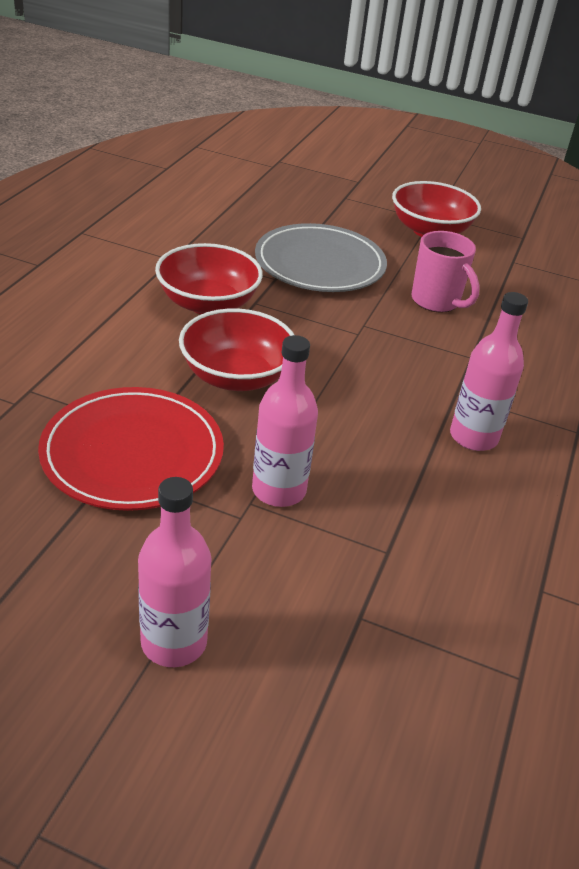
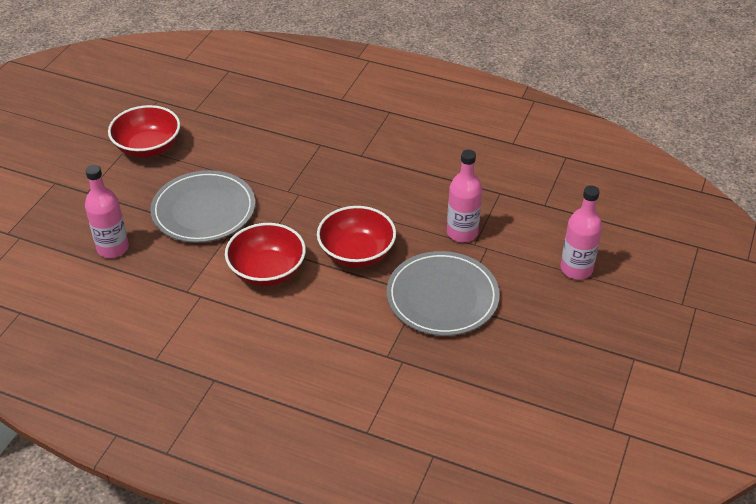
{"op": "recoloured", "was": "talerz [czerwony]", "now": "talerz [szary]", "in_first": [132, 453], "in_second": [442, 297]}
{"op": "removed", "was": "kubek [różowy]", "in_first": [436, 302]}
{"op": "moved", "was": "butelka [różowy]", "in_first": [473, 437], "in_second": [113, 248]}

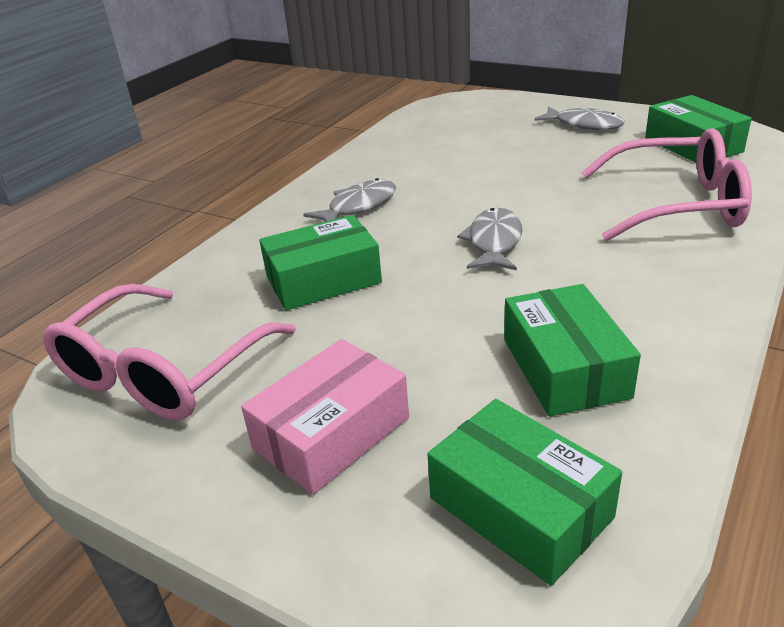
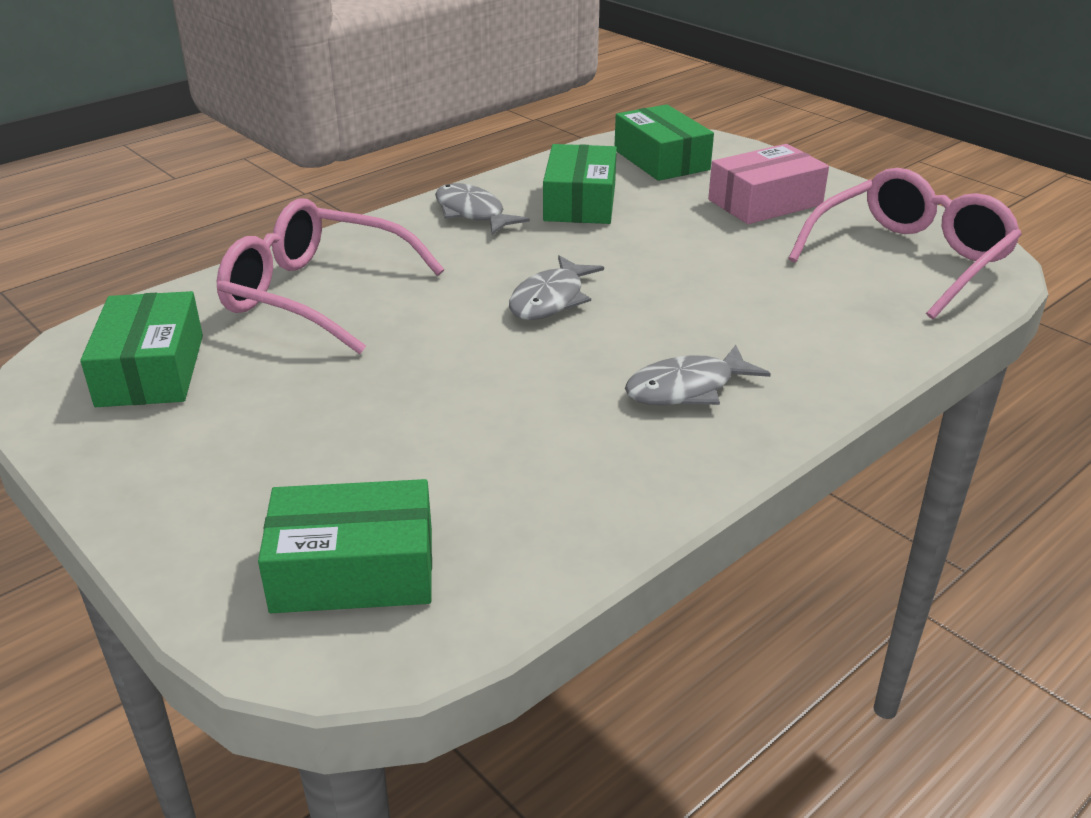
{"op": "moved", "was": "pudełko [zielony]", "in_first": [323, 279], "in_second": [353, 570]}
{"op": "moved", "was": "ryba [szary]", "in_first": [584, 125], "in_second": [472, 213]}

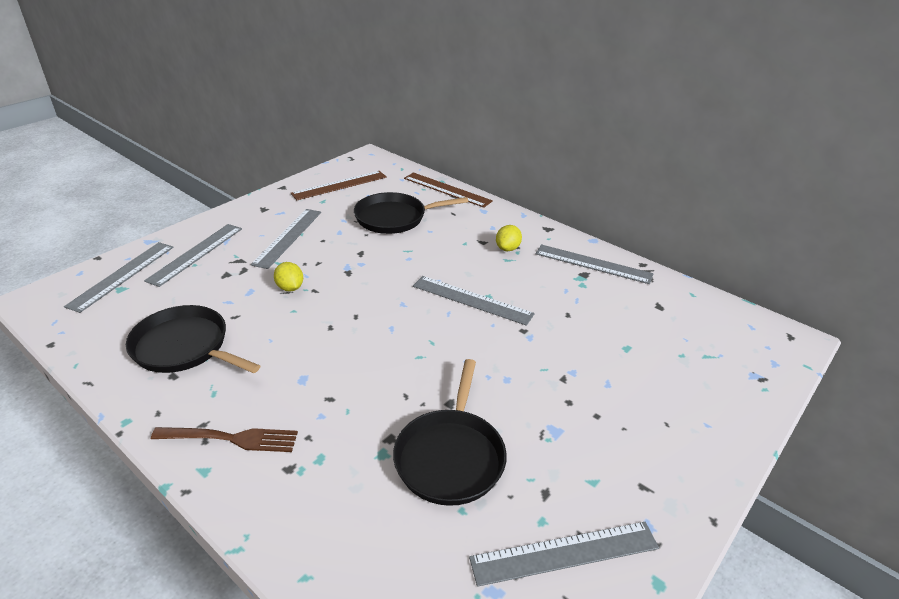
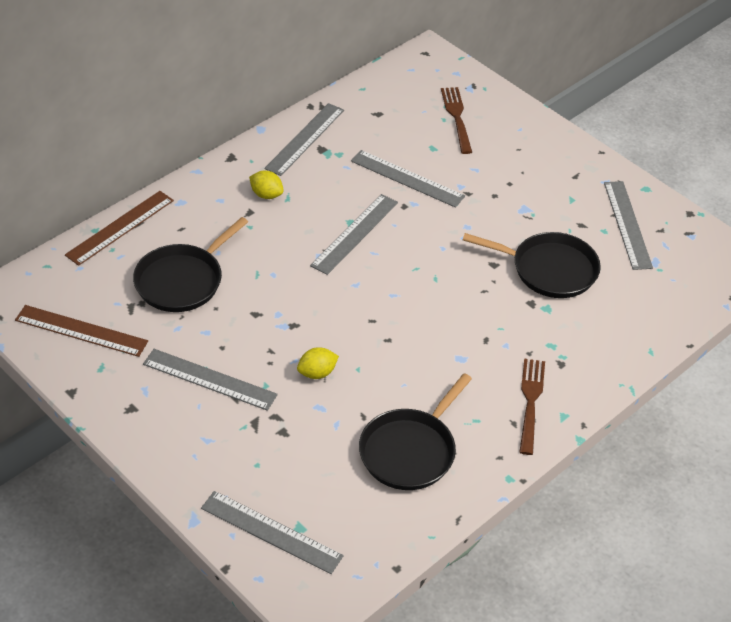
{"op": "moved", "was": "linijka [szary]", "in_first": [196, 254], "in_second": [407, 178]}
{"op": "turned", "was": "linijka [brązowy]", "in_first": [339, 185], "in_second": [81, 331], "clockwise": -45}
{"op": "turned", "was": "patelnia [czarny]", "in_first": [394, 218], "in_second": [182, 281], "clockwise": 45}
{"op": "added", "now": "widelec [brązowy]", "in_second": [457, 117]}

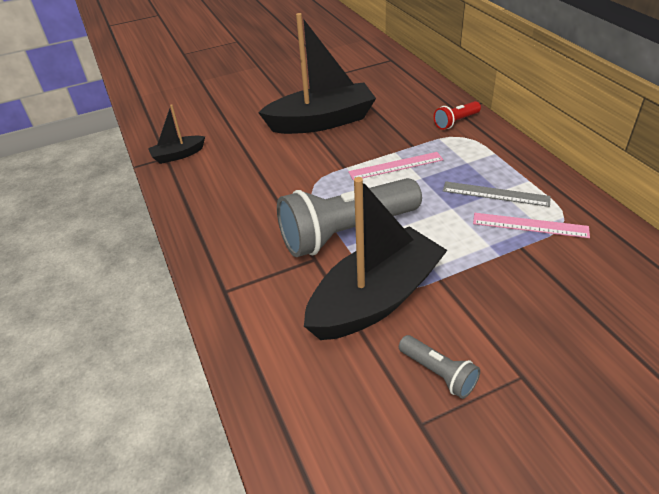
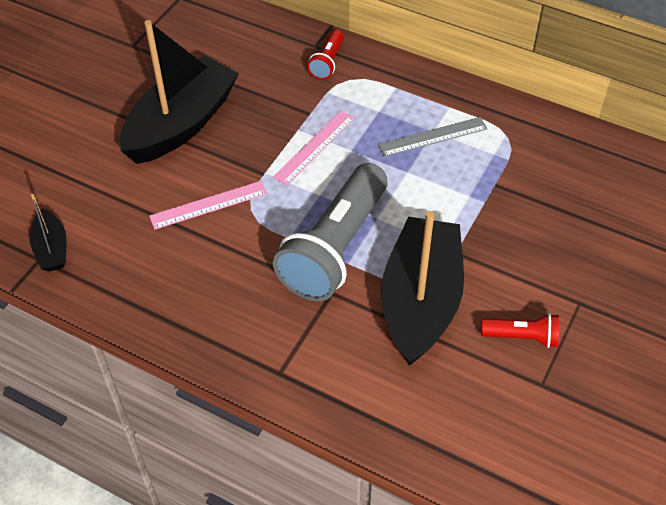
{"op": "turned", "was": "łódka [czarny]", "in_first": [178, 155], "in_second": [52, 249], "clockwise": -45}
{"op": "recoloured", "was": "latarka [szary]", "now": "latarka [czerwony]", "in_first": [438, 373], "in_second": [522, 337]}
{"op": "moved", "was": "linijka [różowy]", "in_first": [530, 225], "in_second": [208, 205]}

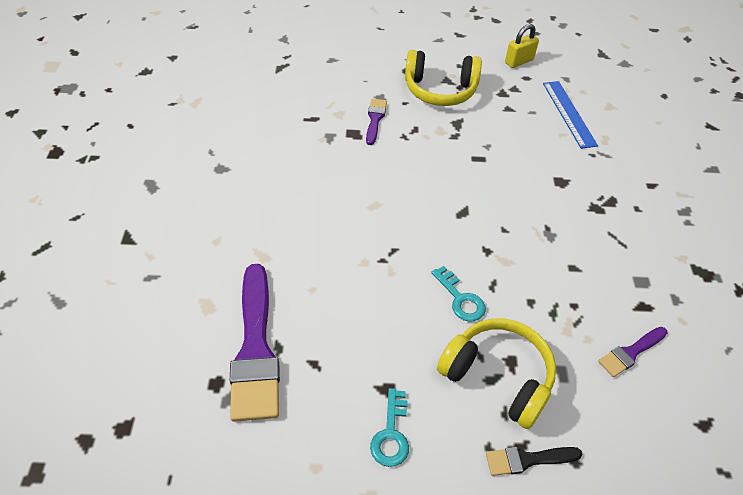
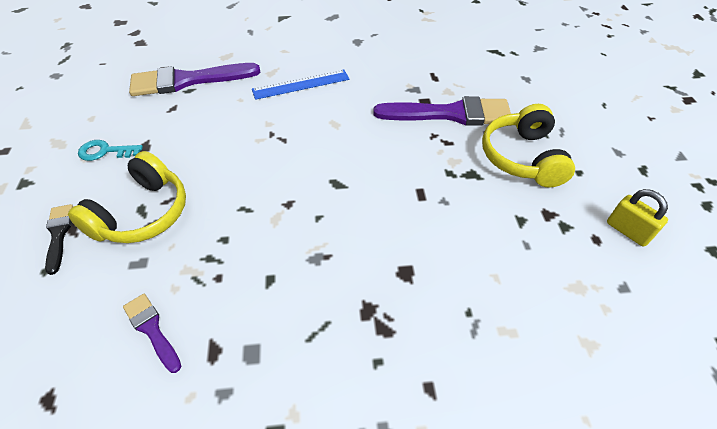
{"op": "resized", "was": "pędzel [fioletowy]", "in_first": [375, 119], "in_second": [450, 114], "ratio": 2.04}
{"op": "removed", "was": "klucz [turkusowy]", "in_first": [460, 298]}
{"op": "moved", "was": "linijka [niebieski]", "in_first": [569, 113], "in_second": [301, 84]}

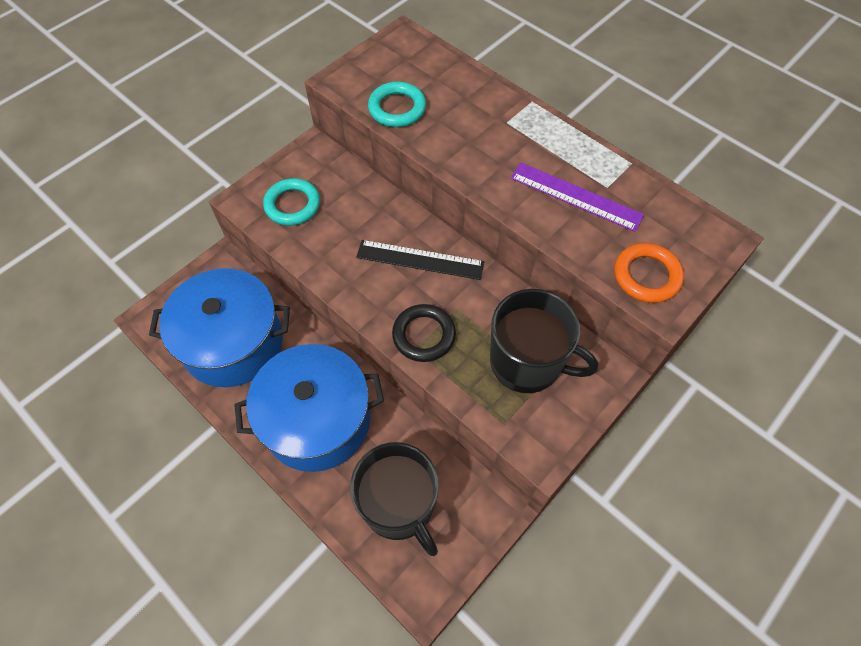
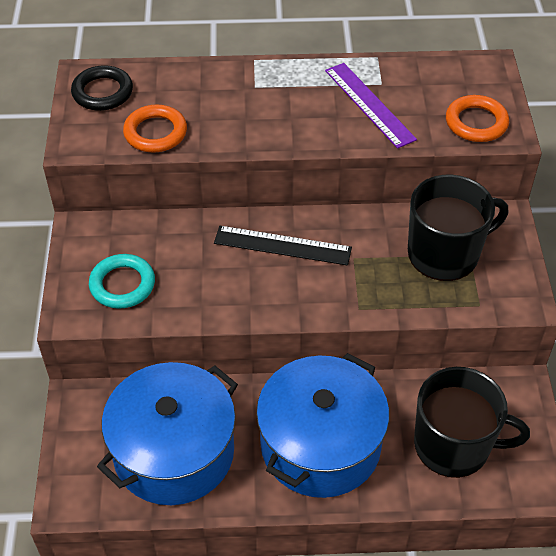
{"op": "turned", "was": "linijka [czarny]", "in_first": [420, 259], "in_second": [282, 245], "clockwise": 45}
{"op": "recoloured", "was": "pierścień [turkusowy]", "now": "pierścień [pomarańczowy]", "in_first": [397, 108], "in_second": [155, 133]}
{"op": "moved", "was": "pierścień [czarny]", "in_first": [424, 335], "in_second": [102, 92]}
{"op": "turned", "was": "linijka [fioletowy]", "in_first": [575, 196], "in_second": [369, 104], "clockwise": 75}

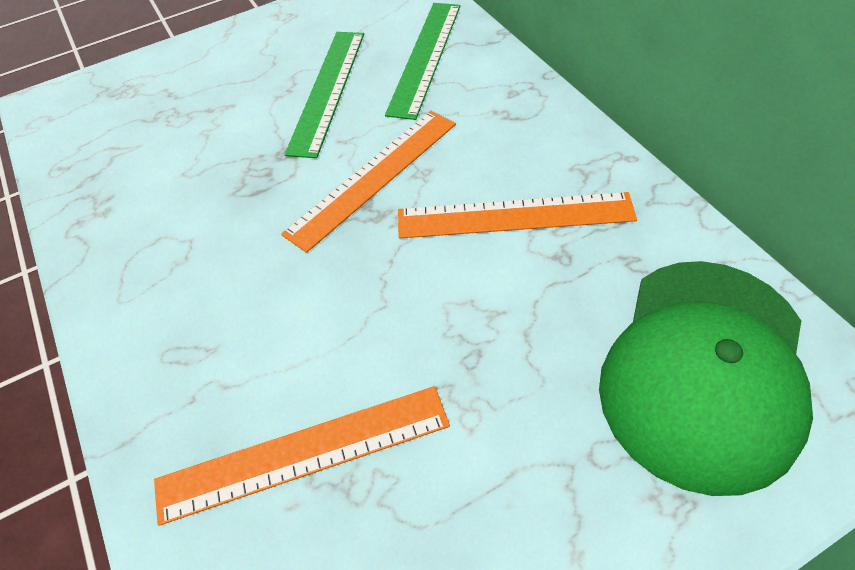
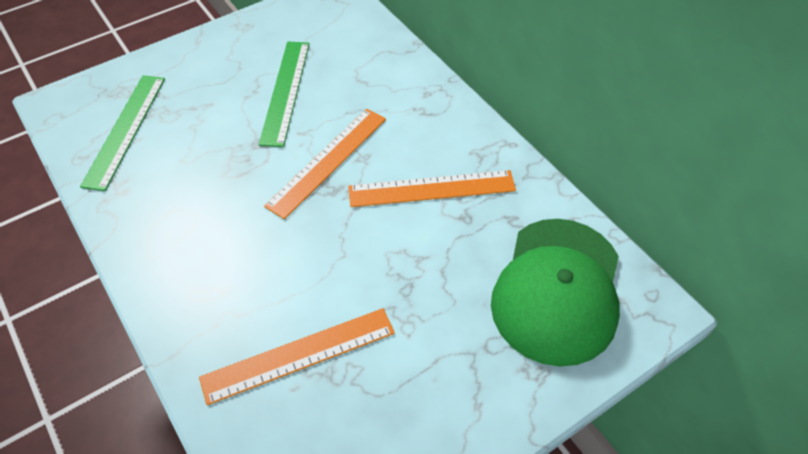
{"op": "moved", "was": "linijka [zielony]", "in_first": [425, 57], "in_second": [125, 130]}

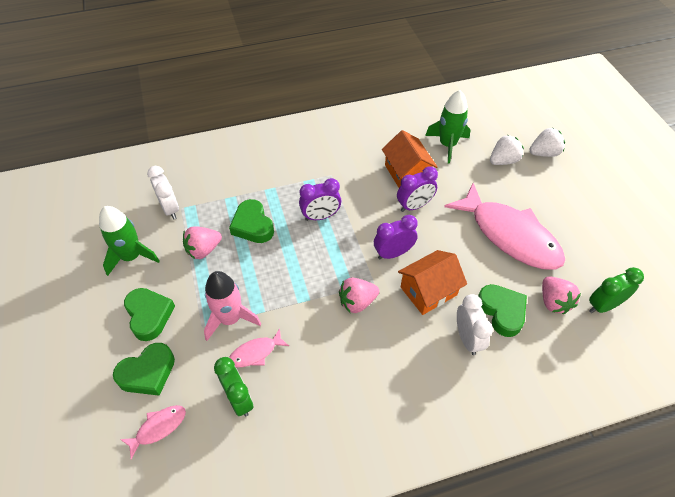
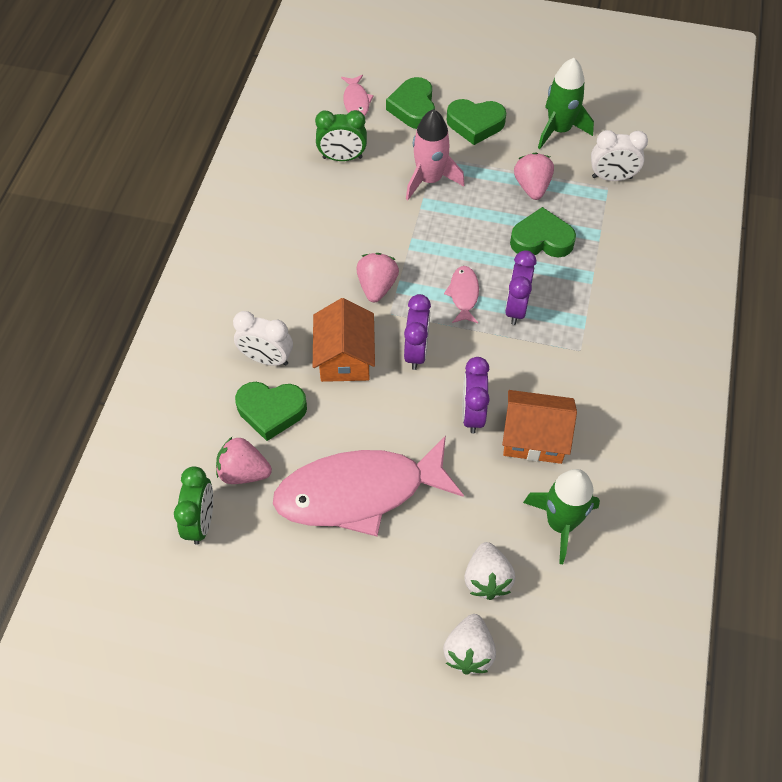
{"op": "moved", "was": "ryba [różowy]", "in_first": [256, 353], "in_second": [463, 294]}

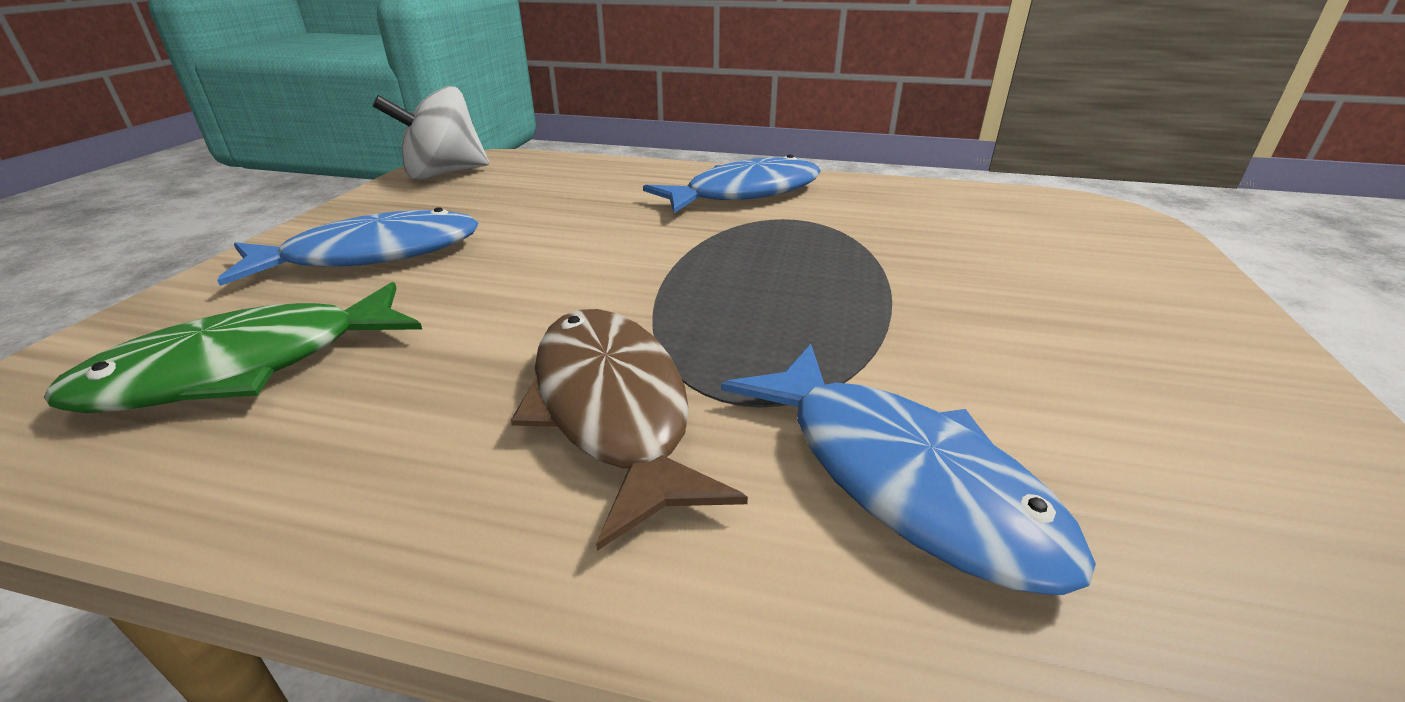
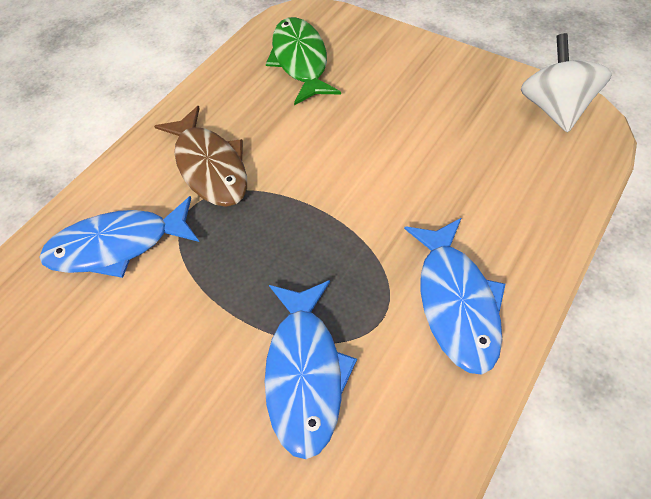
{"op": "moved", "was": "ryba [niebieski]", "in_first": [373, 255], "in_second": [305, 372]}
{"op": "turned", "was": "ryba [brązowy]", "in_first": [612, 409], "in_second": [210, 166], "clockwise": 60}

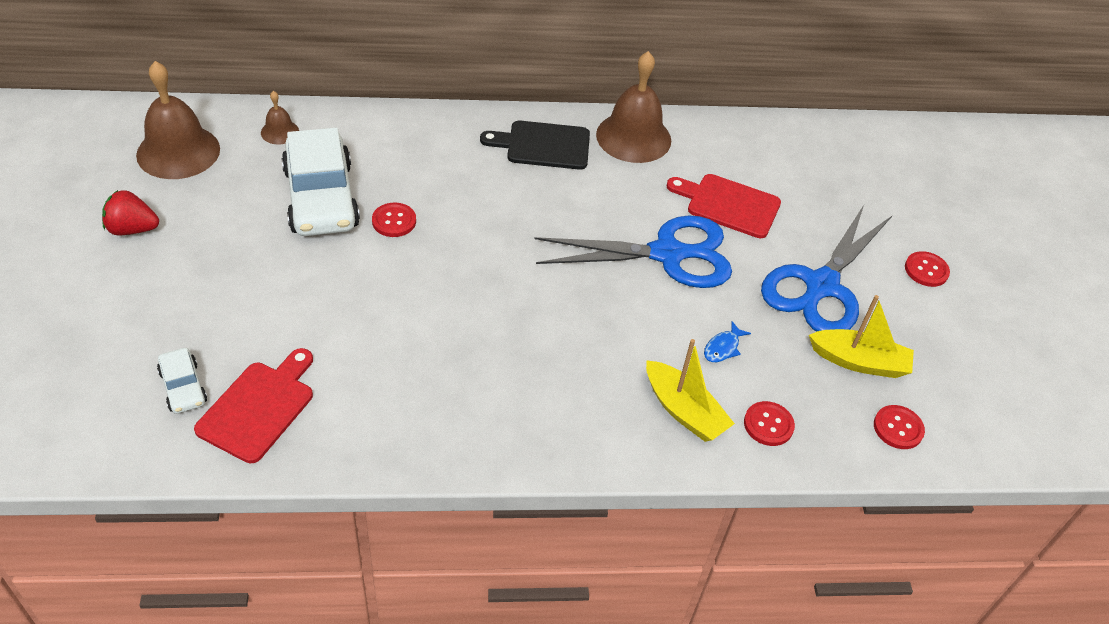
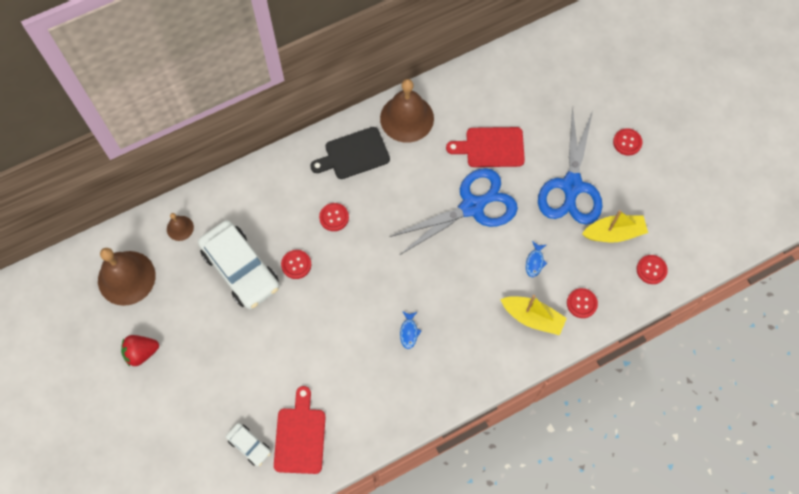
{"op": "added", "now": "guzik [czerwony]", "in_second": [334, 217]}
{"op": "added", "now": "ryba [niebieski]", "in_second": [409, 332]}

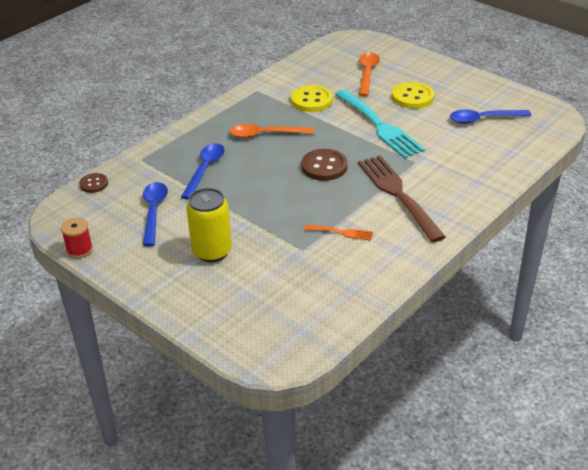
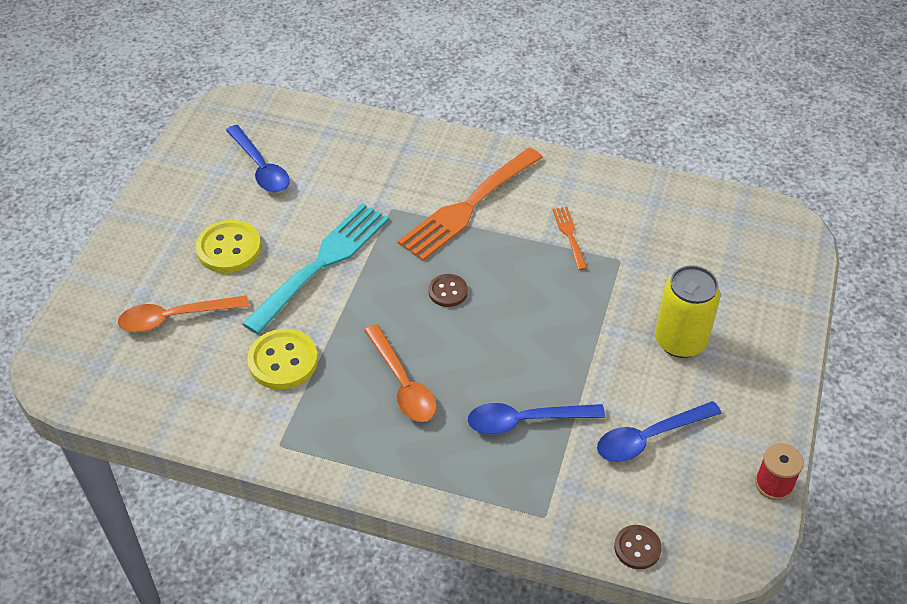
{"op": "resized", "was": "guzik [brązowy]", "in_first": [324, 166], "in_second": [448, 291], "ratio": 0.6}
{"op": "recoloured", "was": "widelec [brązowy]", "now": "widelec [pomarańczowy]", "in_first": [398, 194], "in_second": [468, 206]}

